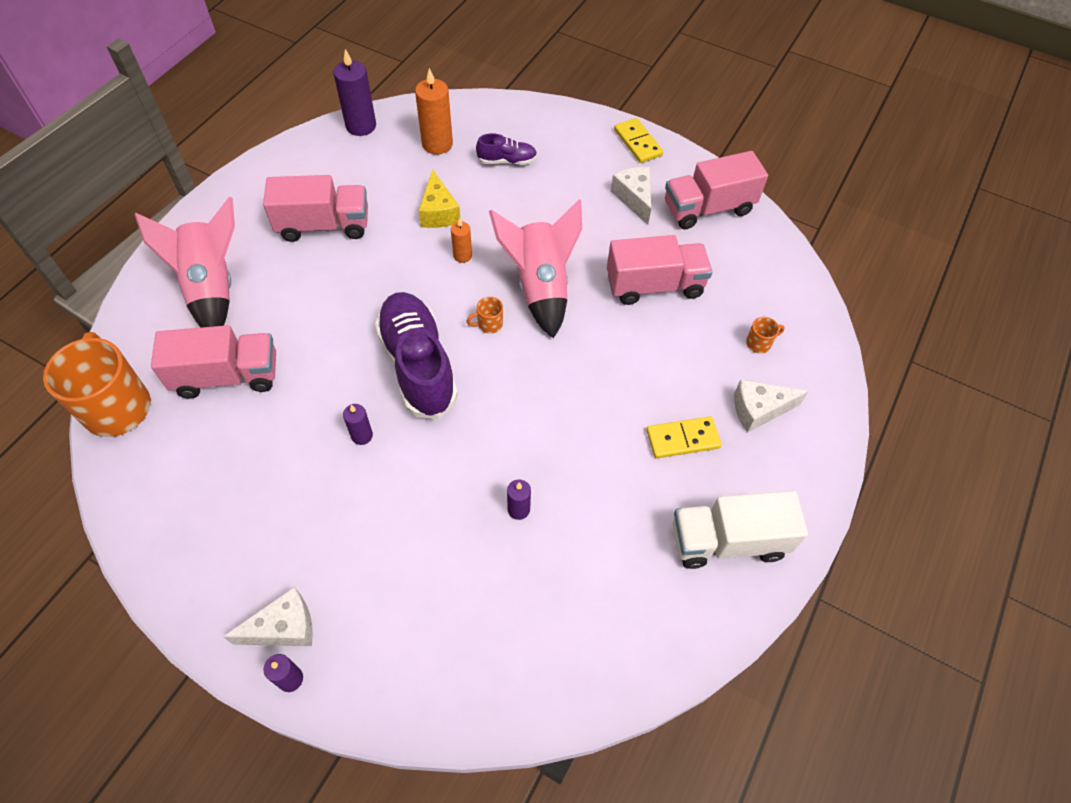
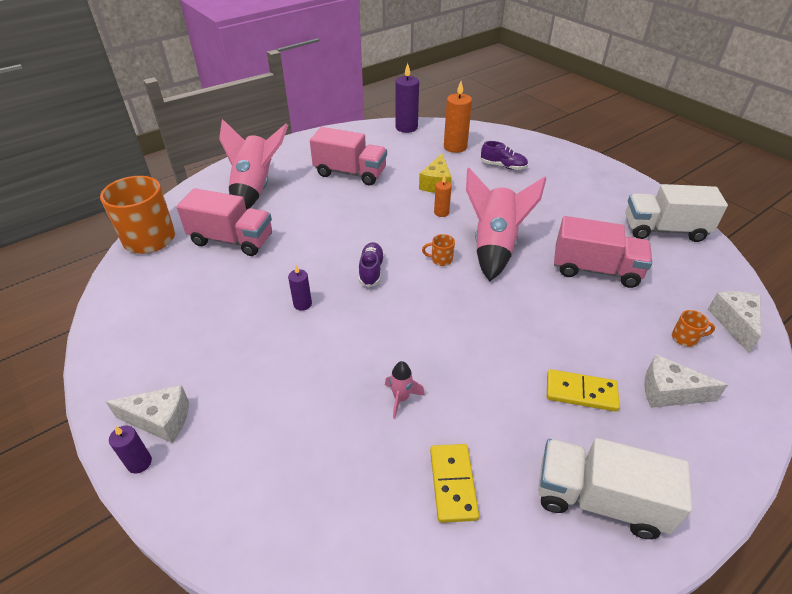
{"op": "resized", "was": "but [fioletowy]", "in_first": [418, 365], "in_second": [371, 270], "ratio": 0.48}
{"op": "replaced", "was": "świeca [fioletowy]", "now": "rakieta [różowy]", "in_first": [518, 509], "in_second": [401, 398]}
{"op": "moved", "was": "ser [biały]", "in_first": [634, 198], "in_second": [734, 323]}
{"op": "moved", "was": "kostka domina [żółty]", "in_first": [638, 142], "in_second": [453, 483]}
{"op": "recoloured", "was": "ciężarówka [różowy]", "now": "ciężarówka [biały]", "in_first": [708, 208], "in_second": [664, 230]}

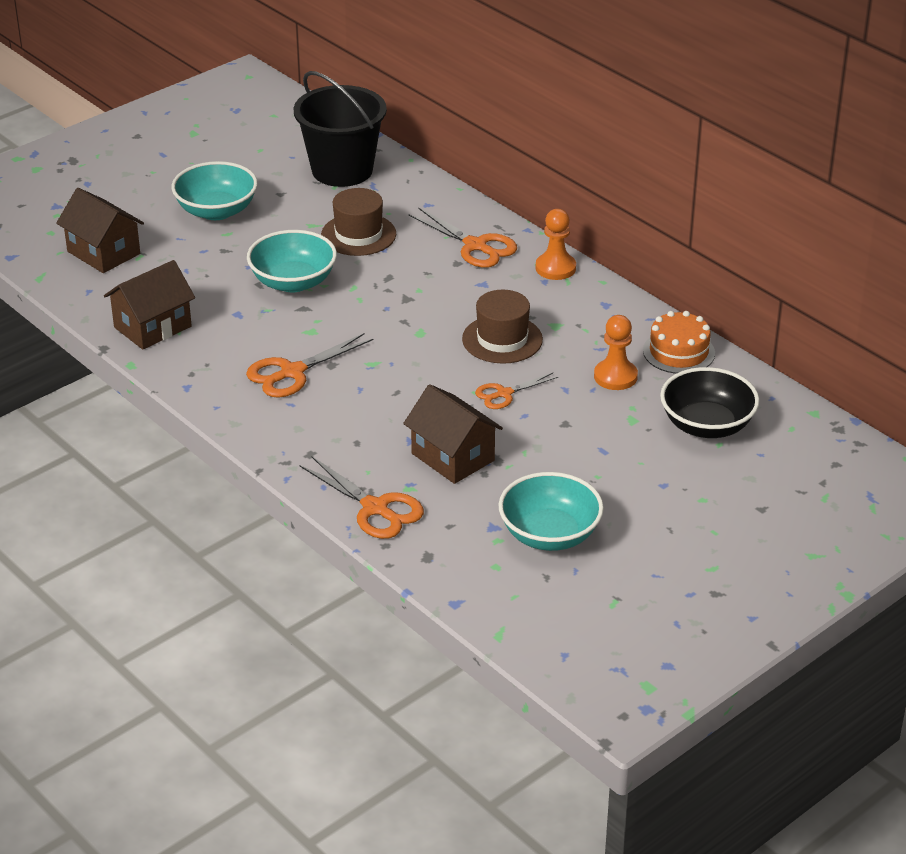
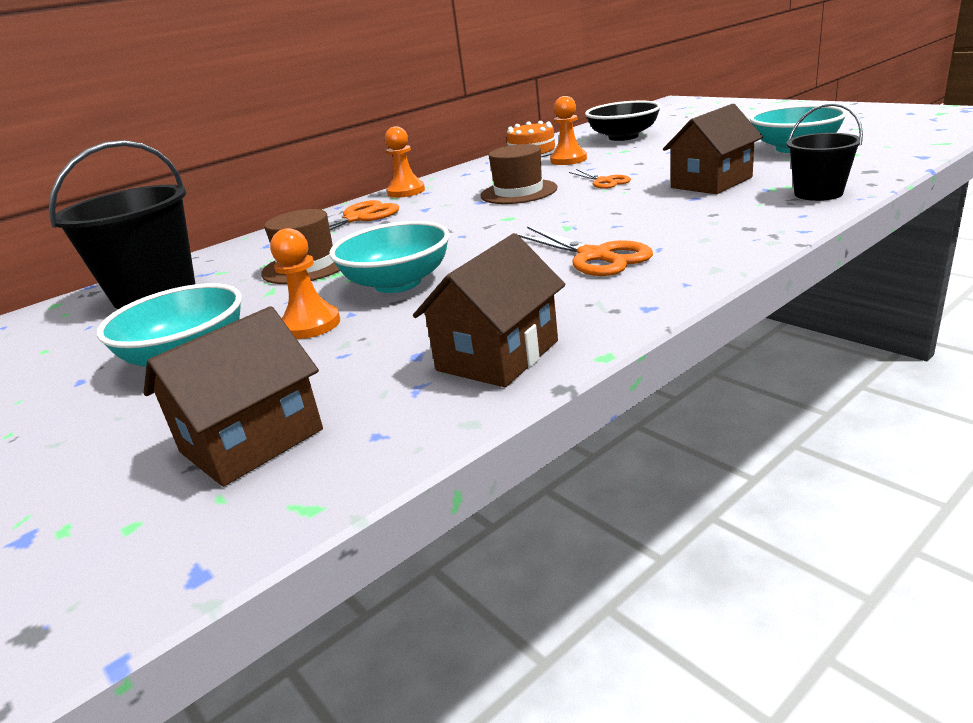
{"op": "turned", "was": "domek [brązowy]", "in_first": [152, 327], "in_second": [497, 355], "clockwise": 75}
{"op": "replaced", "was": "nożyczki [pomarańczowy]", "now": "wiadro [czarny]", "in_first": [375, 508], "in_second": [818, 193]}
{"op": "added", "now": "pionek [pomarańczowy]", "in_second": [311, 325]}

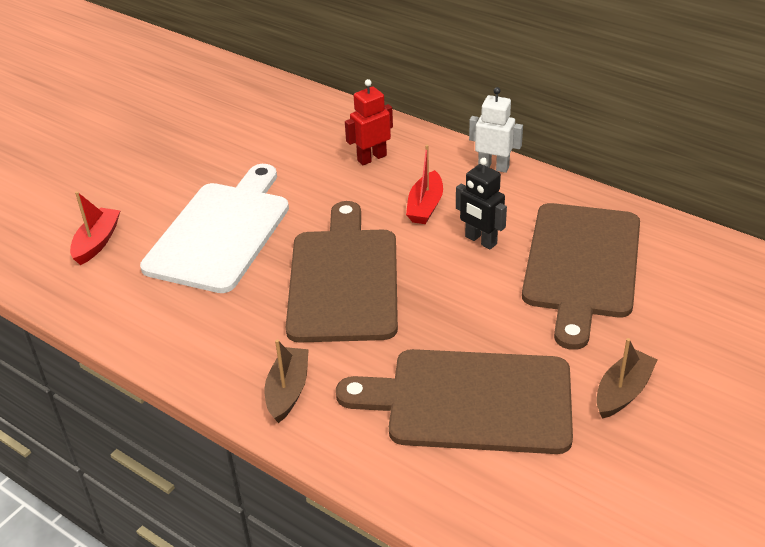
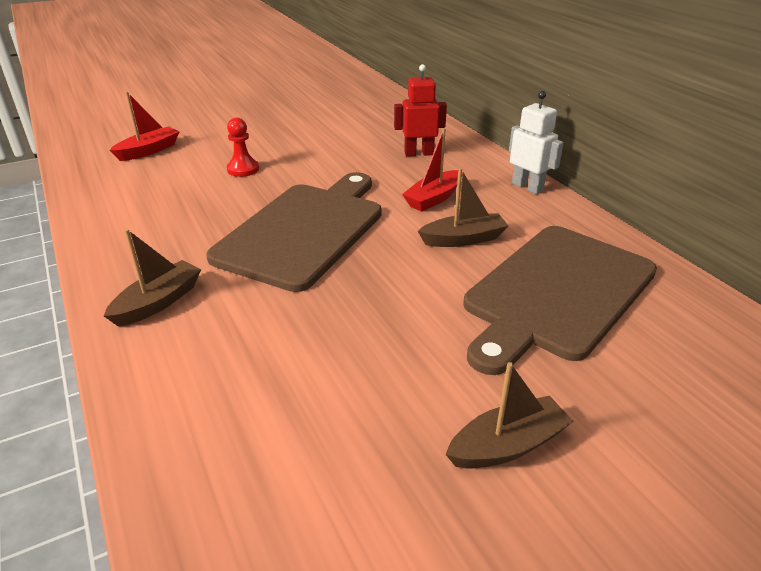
{"op": "replaced", "was": "deska do krojenia [biały]", "now": "pionek [czerwony]", "in_first": [221, 232], "in_second": [243, 169]}
{"op": "removed", "was": "deska do krojenia [brązowy]", "in_first": [471, 401]}
{"op": "replaced", "was": "robot [czarny]", "now": "łódka [brązowy]", "in_first": [480, 240], "in_second": [463, 239]}

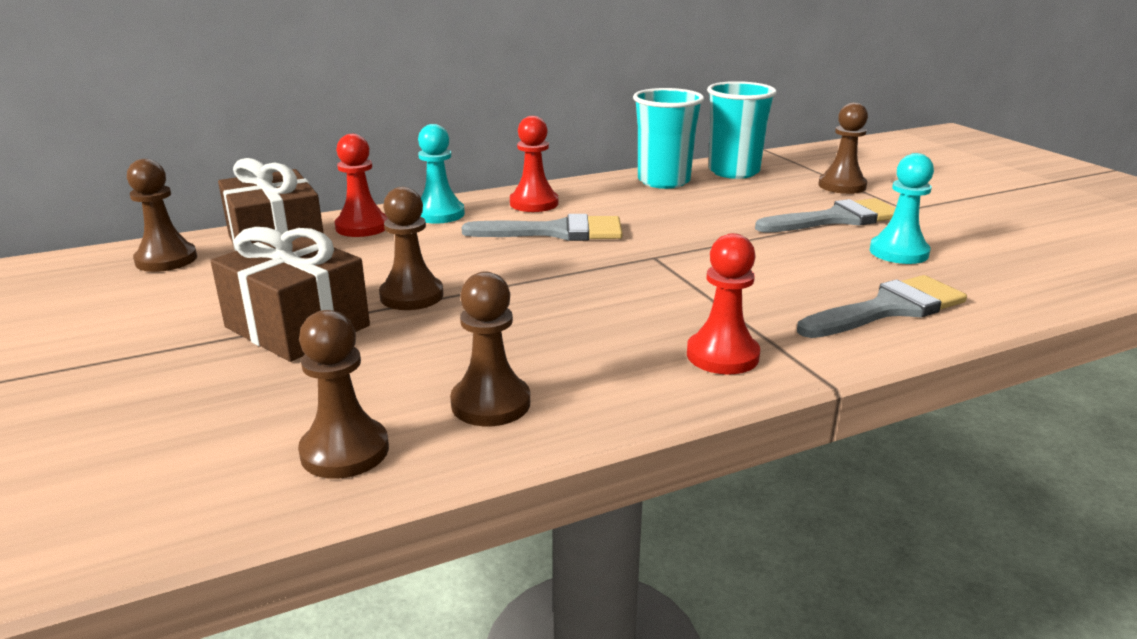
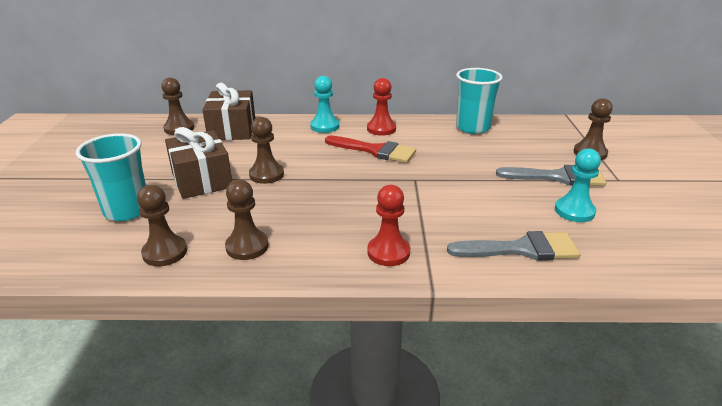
{"op": "removed", "was": "pionek [czerwony]", "in_first": [362, 227]}
{"op": "recoloured", "was": "pędzel [szary]", "now": "pędzel [czerwony]", "in_first": [556, 232], "in_second": [375, 151]}
{"op": "moved", "was": "szklanka [turkusowy]", "in_first": [733, 172], "in_second": [127, 210]}

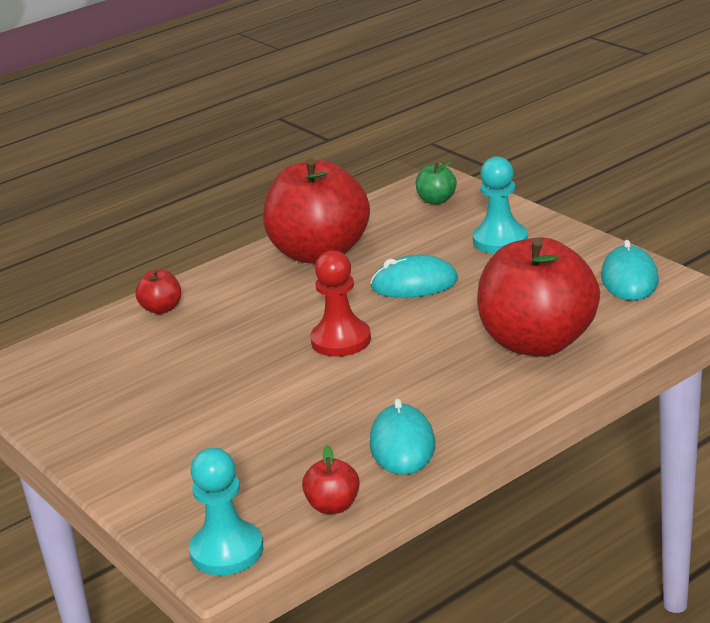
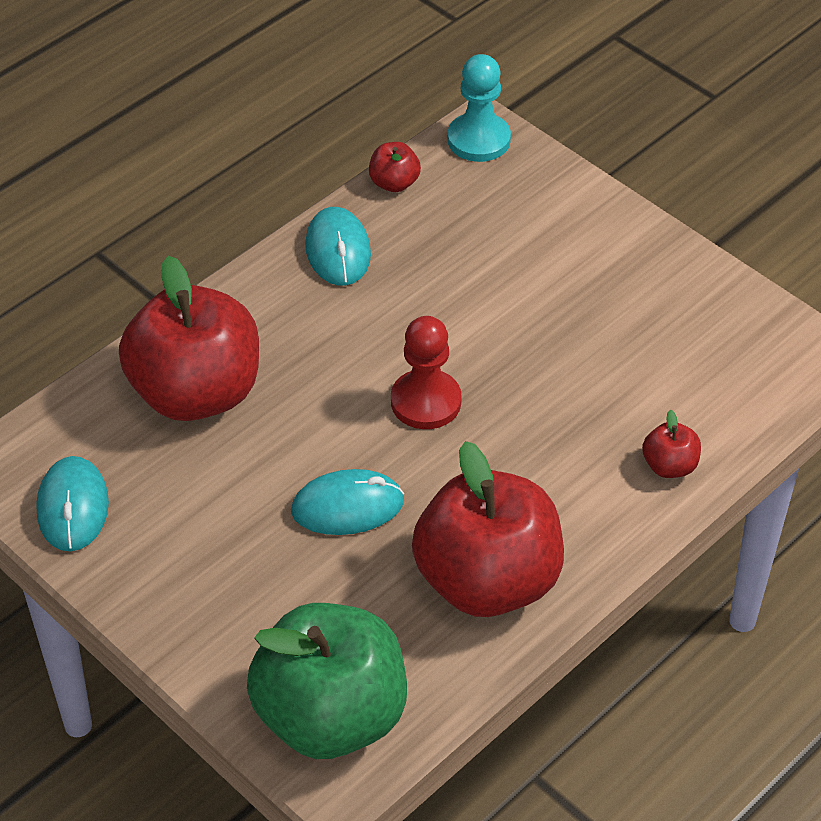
{"op": "resized", "was": "jabłko [zielony]", "in_first": [436, 200], "in_second": [331, 716], "ratio": 2.44}
{"op": "removed", "was": "pionek [turkusowy]", "in_first": [500, 240]}

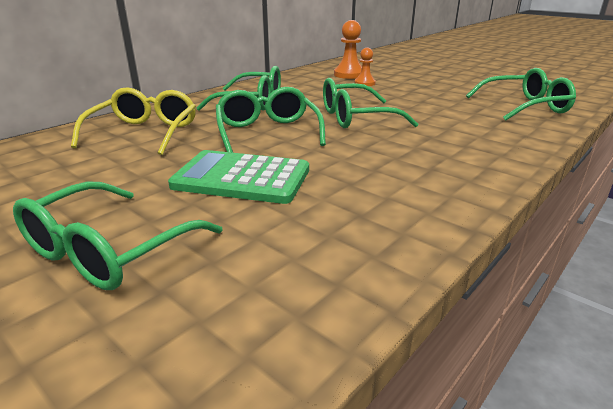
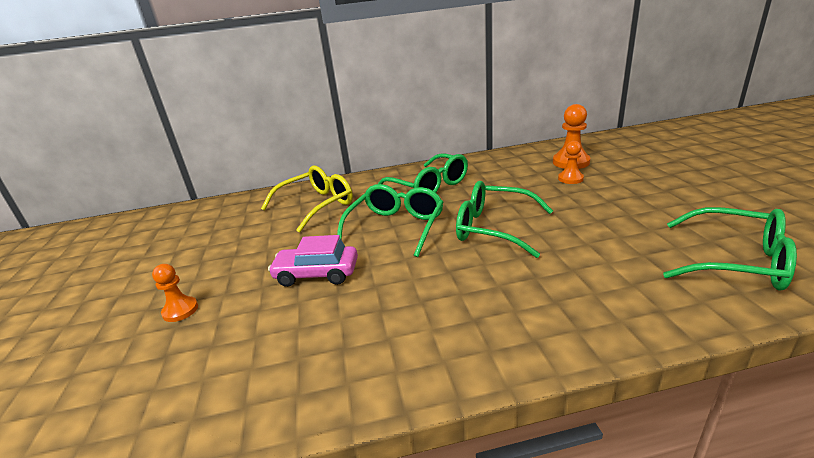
{"op": "replaced", "was": "okulary [zielony]", "now": "pionek [pomarańczowy]", "in_first": [108, 251], "in_second": [180, 310]}
{"op": "replaced", "was": "kalkulator [zielony]", "now": "samochód [różowy]", "in_first": [241, 178], "in_second": [317, 274]}

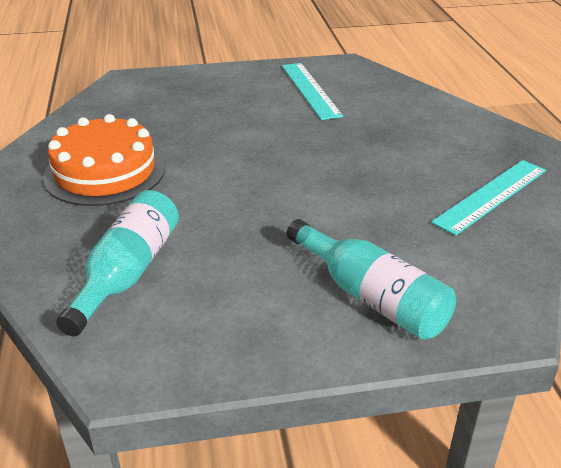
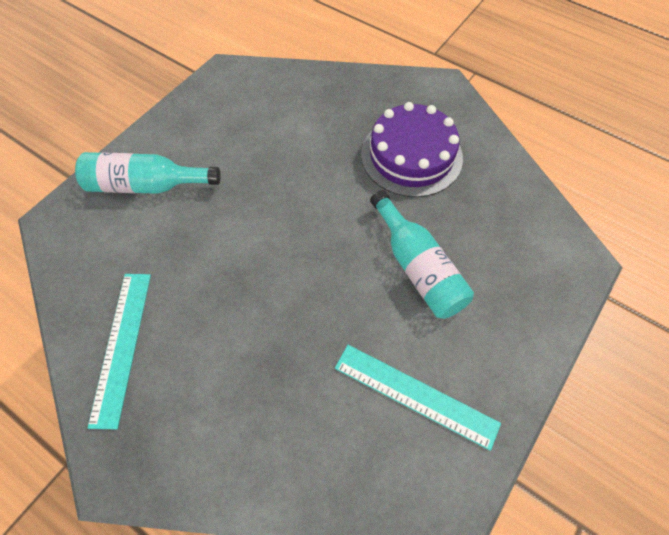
{"op": "recoloured", "was": "tort [pomarańczowy]", "now": "tort [fioletowy]", "in_first": [105, 172], "in_second": [411, 156]}
{"op": "moved", "was": "butelka [turkusowy]", "in_first": [127, 273], "in_second": [418, 267]}

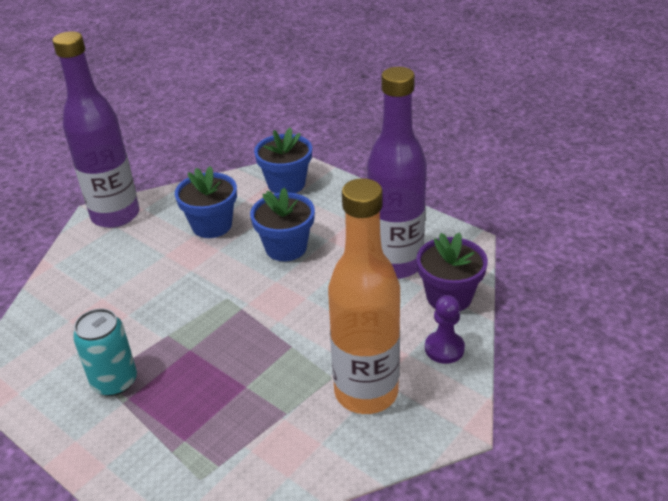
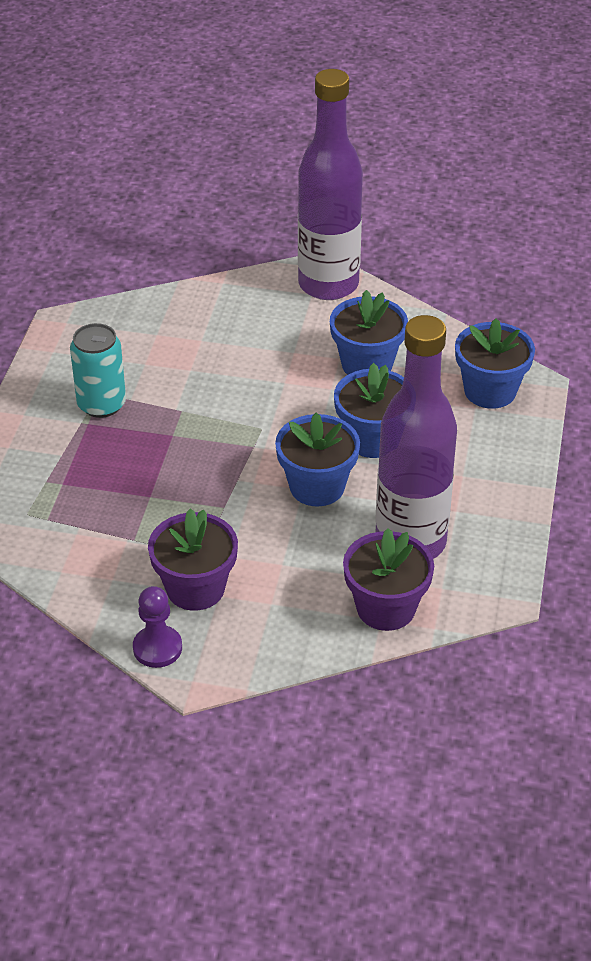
{"op": "replaced", "was": "butelka [pomarańczowy]", "now": "doniczka [fioletowy]", "in_first": [366, 392], "in_second": [195, 588]}
{"op": "moved", "was": "pionek [fioletowy]", "in_first": [444, 348], "in_second": [157, 648]}
{"op": "added", "now": "doniczka [niebieski]", "in_second": [317, 486]}

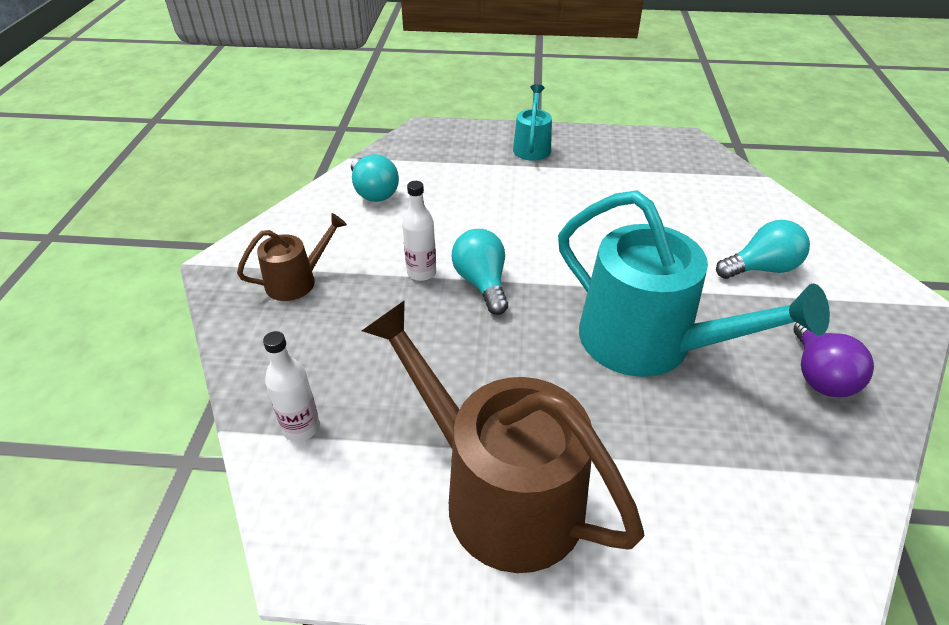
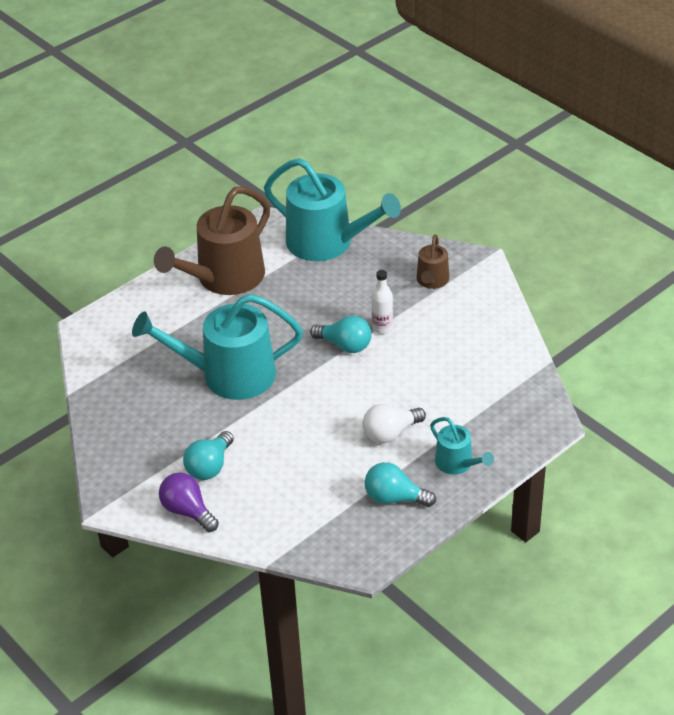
{"op": "replaced", "was": "butelka [biały]", "now": "konewka [turkusowy]", "in_first": [301, 428], "in_second": [326, 242]}
{"op": "moved", "was": "żarówka [turkusowy]", "in_first": [374, 192], "in_second": [394, 498]}
{"op": "turned", "was": "konewka [brązowy]", "in_first": [500, 493], "in_second": [225, 278], "clockwise": 135}
{"op": "moved", "was": "żarówka [fioletowy]", "in_first": [819, 374], "in_second": [188, 511]}
{"op": "added", "now": "żarówka [biały]", "in_second": [390, 433]}

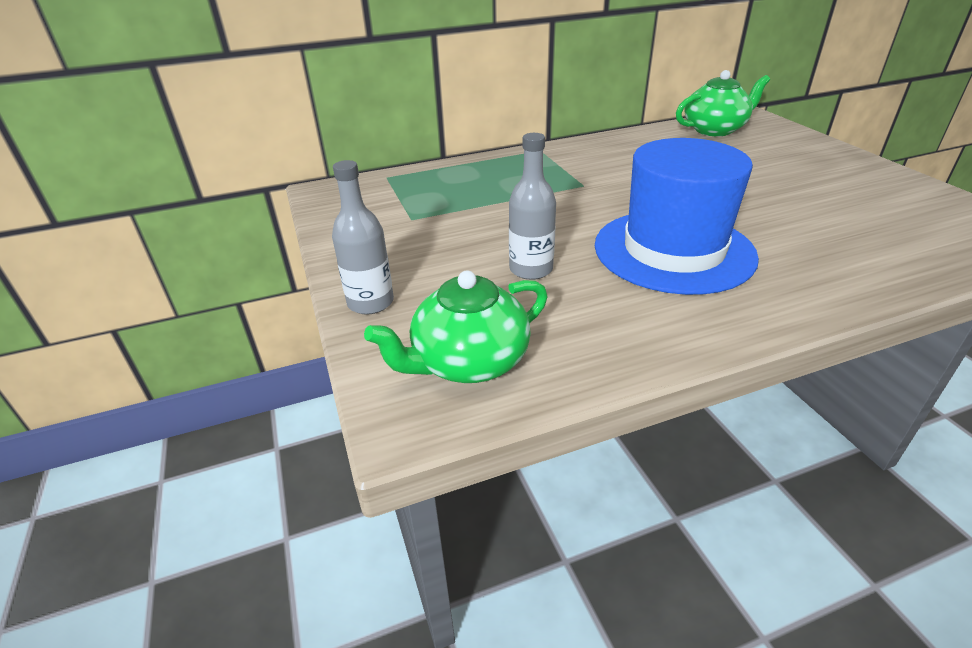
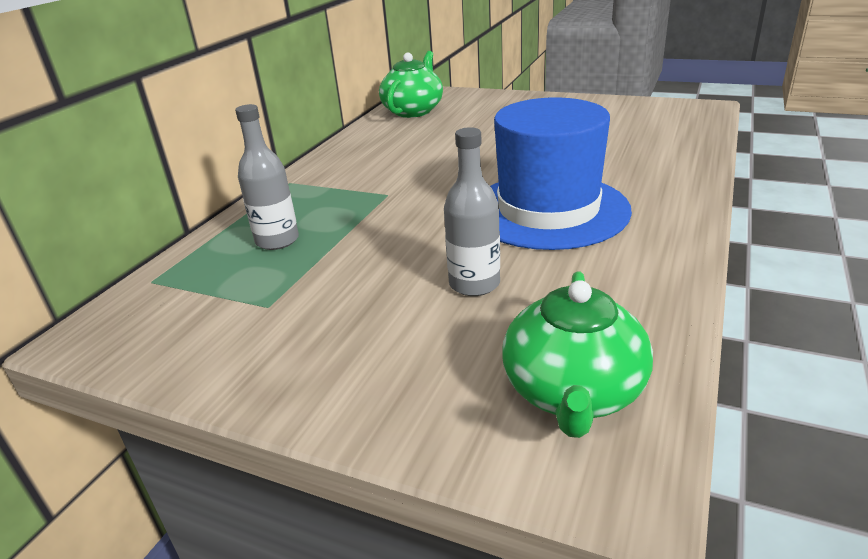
{"op": "moved", "was": "butelka [szary]", "in_first": [370, 302], "in_second": [277, 240]}

